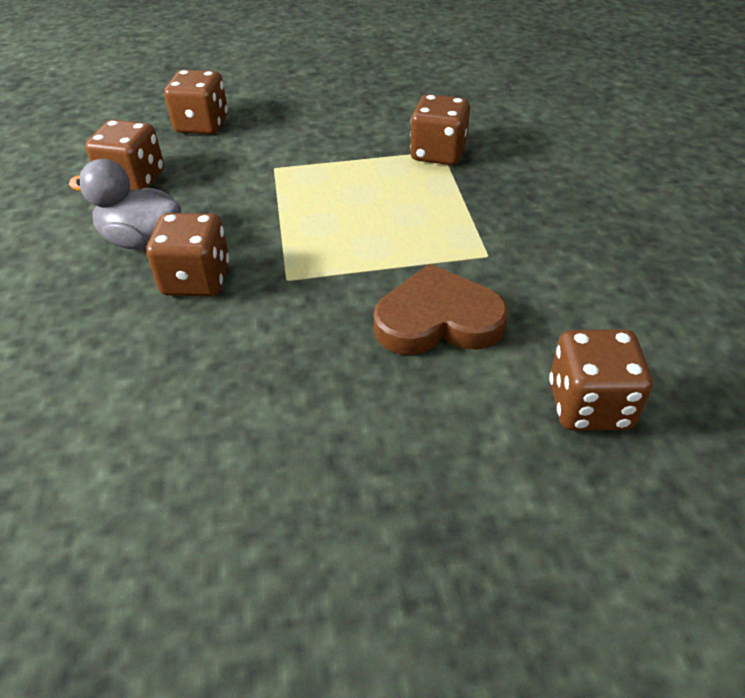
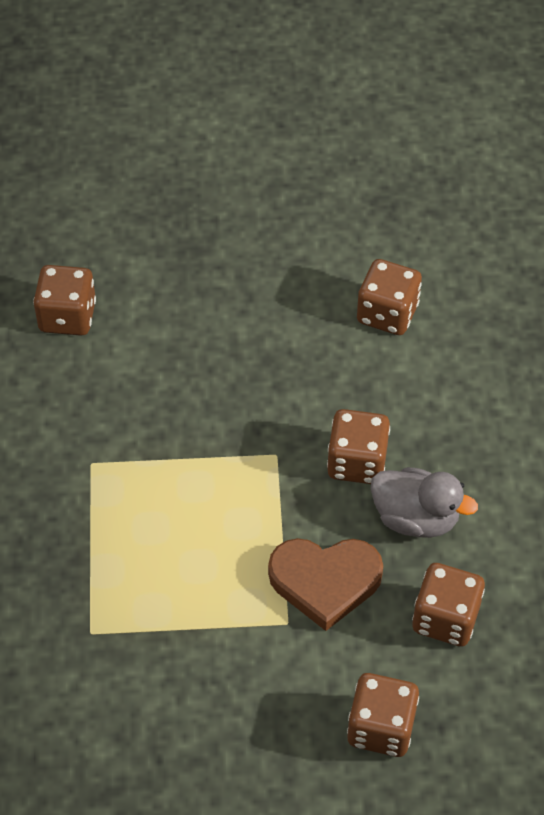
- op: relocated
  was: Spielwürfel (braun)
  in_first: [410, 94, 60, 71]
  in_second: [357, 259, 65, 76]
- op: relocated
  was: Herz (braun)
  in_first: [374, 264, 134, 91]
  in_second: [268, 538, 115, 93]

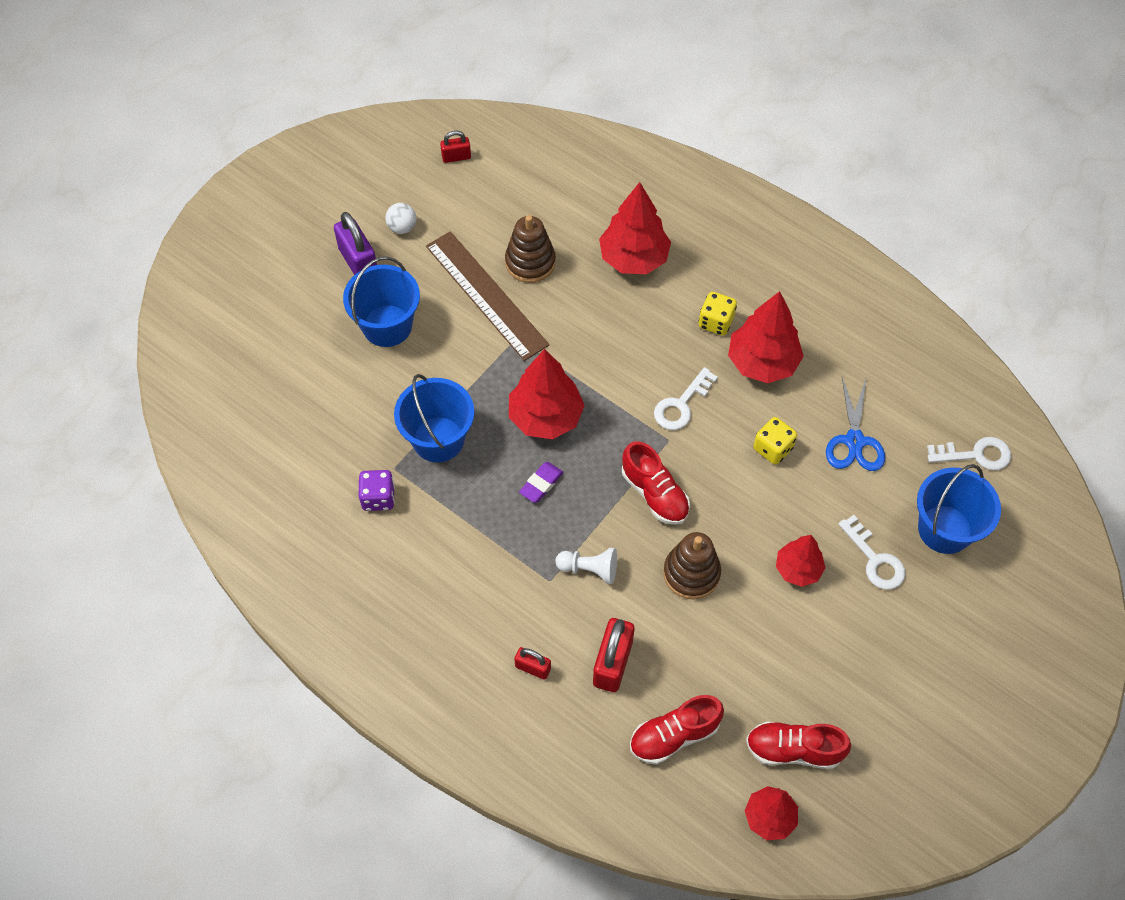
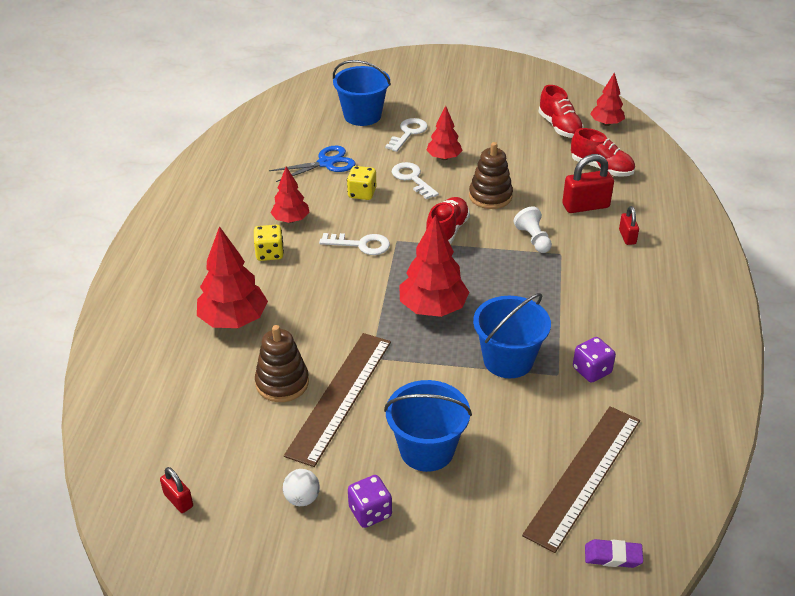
- op: exchanged
  was: Vorhängeschloss (lila)
  now: Spielwürfel (lila)
  in_first: [334, 212, 43, 63]
  in_second: [348, 475, 44, 53]
- op: size
  was: Baum (rot)
  in_first: [728, 291, 76, 92]
  in_second: [271, 167, 38, 56]
  ratio: 0.61
- op: relocated
  was: Schlüssel (weiß)
  in_first: [927, 437, 84, 33]
  in_second: [392, 162, 47, 37]
- op: relocated
  was: Radiergummi (lila)
  in_first: [519, 462, 44, 41]
  in_second: [585, 539, 58, 29]
- op: appeared
  now: Lineal (braun)
  in_second: [522, 406, 118, 147]

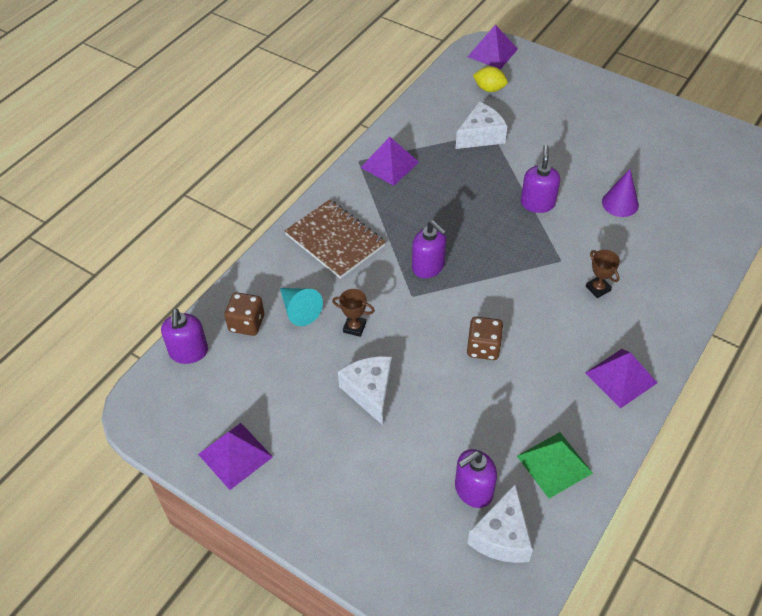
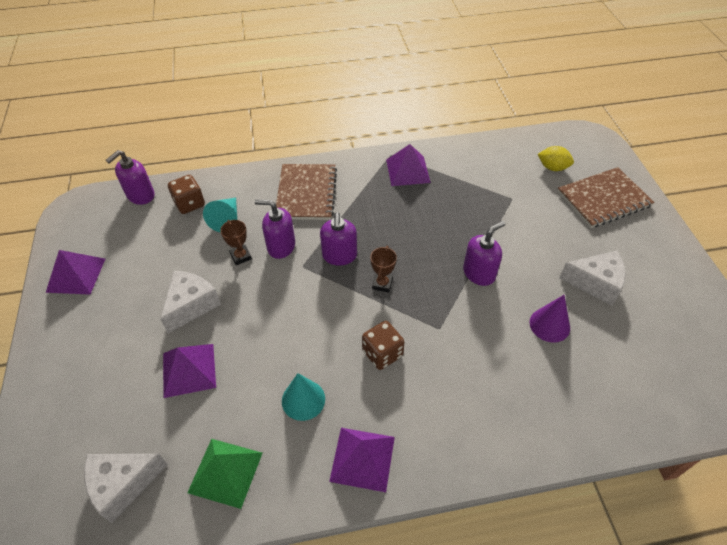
- op: relocated
  was: Pyramide (lila)
  in_first: [467, 24, 51, 45]
  in_second: [163, 344, 53, 54]
- op: spun
  was: Zitrone (gelb)
  in_first: [473, 66, 35, 26]
  in_second: [538, 146, 36, 25]
  clockwise: -45
- op: relocated
  was: Käse (weiß)
  in_first: [456, 102, 51, 47]
  in_second: [559, 251, 67, 55]
- op: relocated
  was: Pokal (braun)
  in_first: [586, 250, 34, 48]
  in_second: [370, 246, 27, 46]
- op: relocated
  was: Spielwürfel (braun)
  in_first: [467, 317, 36, 43]
  in_second: [362, 321, 42, 49]
- op: relocated
  was: Seifenspender (lila)
  in_first: [455, 449, 42, 59]
  in_second: [255, 199, 40, 60]
- op: appeared
  now: Notizbuch (braun)
  in_second: [557, 167, 97, 61]
- op: appeared
  now: Kegel (türkis)
  in_second: [282, 373, 43, 48]

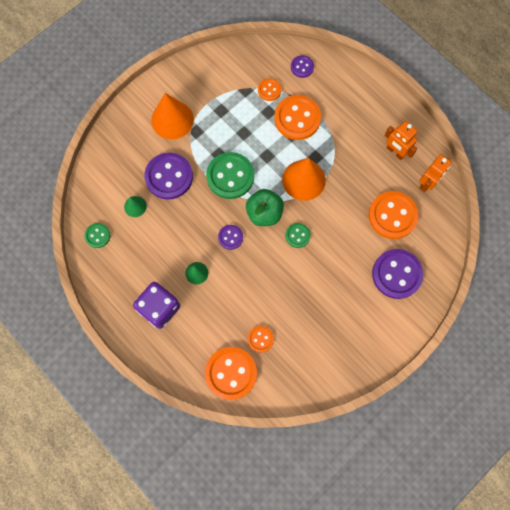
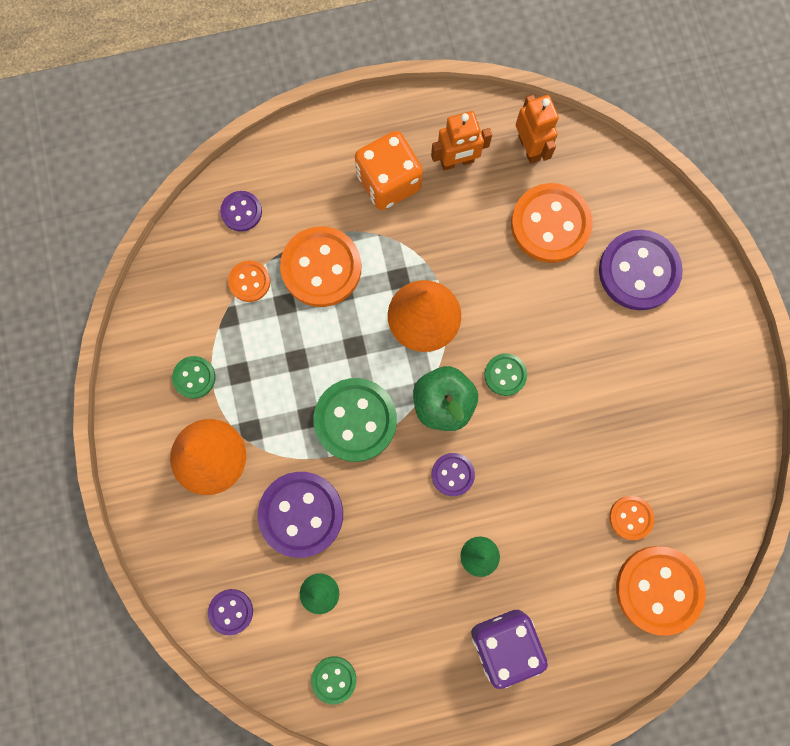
- op: appeared
  now: Spielwürfel (orange)
  in_second: [355, 131, 68, 79]
- op: appeared
  now: Knopf (grün)
  in_second: [172, 356, 44, 43]
- op: appeared
  now: Knopf (lila)
  in_second: [208, 589, 45, 46]

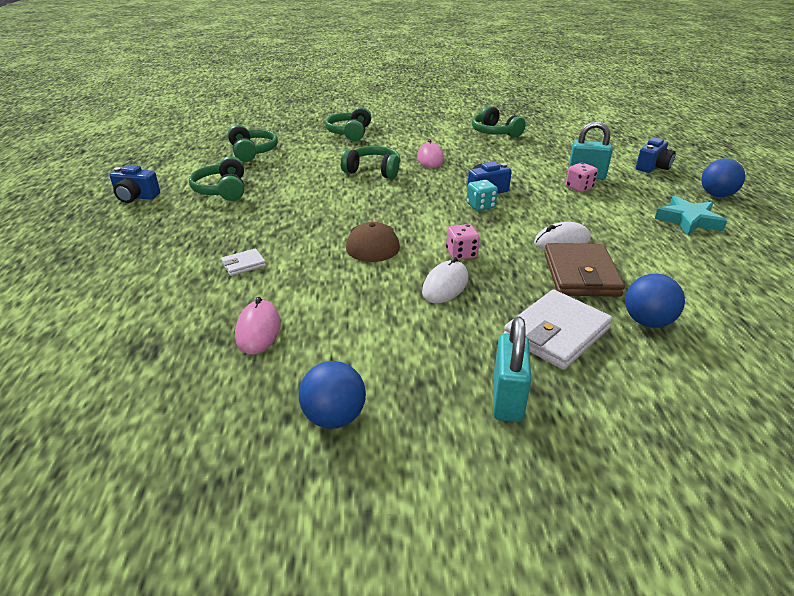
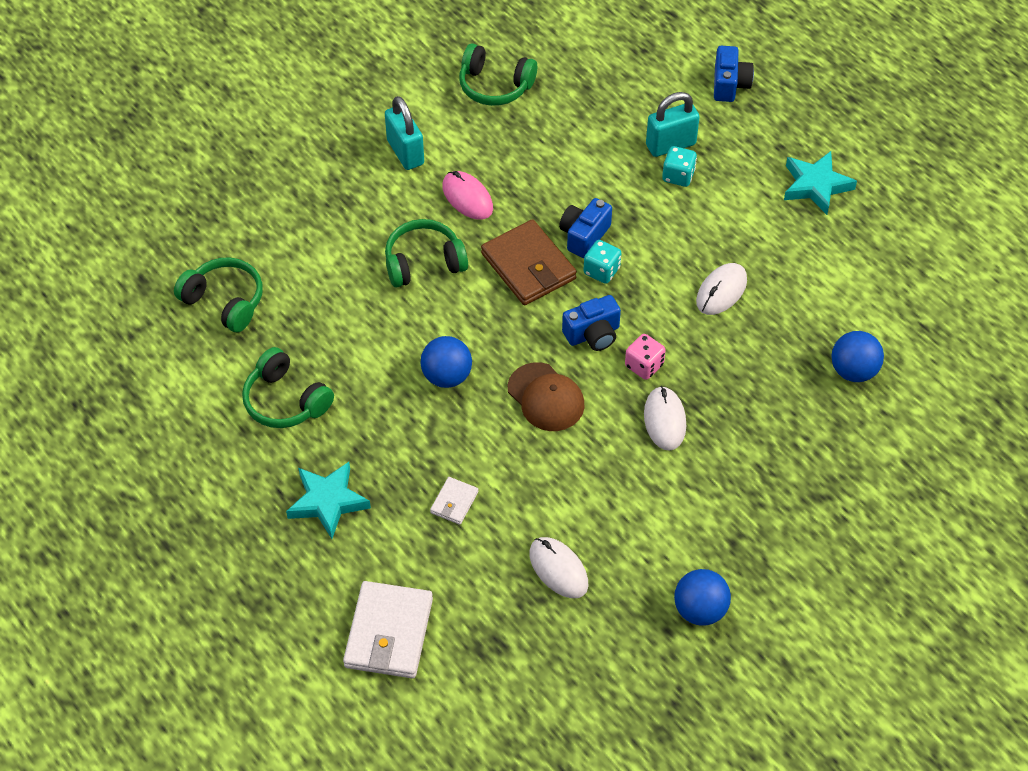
- op: missing
  was: Kopfhörer (grün)
  in_first: [325, 107, 47, 34]
- op: relocated
  was: Ball (blau)
  in_first: [701, 159, 44, 38]
  in_second: [420, 336, 52, 52]
- op: colour
  was: Spielwürfel (rosa)
  now: Spielwürfel (türkis)
  in_first: [566, 163, 32, 29]
  in_second: [662, 146, 35, 41]
- op: relocated
  was: Kamera (blau)
  in_first: [110, 165, 50, 38]
  in_second: [562, 295, 59, 56]
- op: relocated
  was: Geldbörse (braun)
  in_first: [544, 243, 81, 54]
  in_second: [481, 219, 96, 86]
- op: relocated
  was: Geldbörse (weiß)
  in_first: [503, 290, 110, 80]
  in_second: [343, 581, 90, 97]
- op: colour
  was: Computermaus (rosa)
  now: Computermaus (weiß)
  in_first: [235, 297, 46, 58]
  in_second: [529, 537, 59, 61]
- op: relocated
  was: Vorhängeschloss (türkis)
  in_first: [493, 316, 38, 106]
  in_second: [385, 96, 39, 74]
- op: appeared
  now: Stern (türkis)
  in_second: [286, 462, 85, 77]

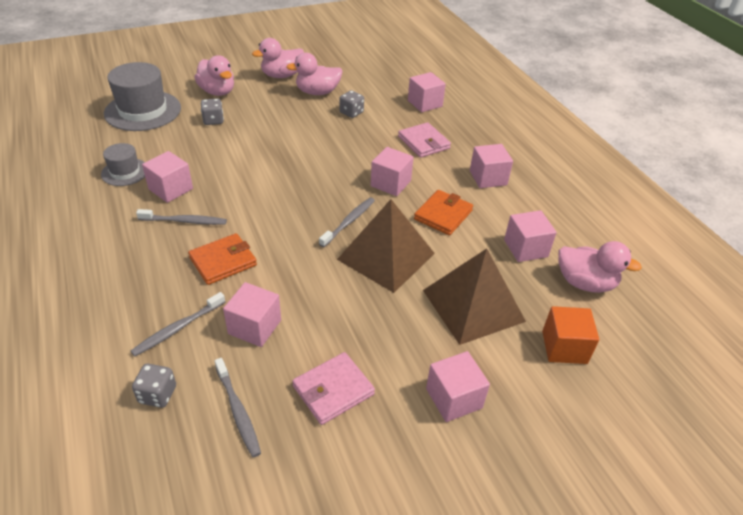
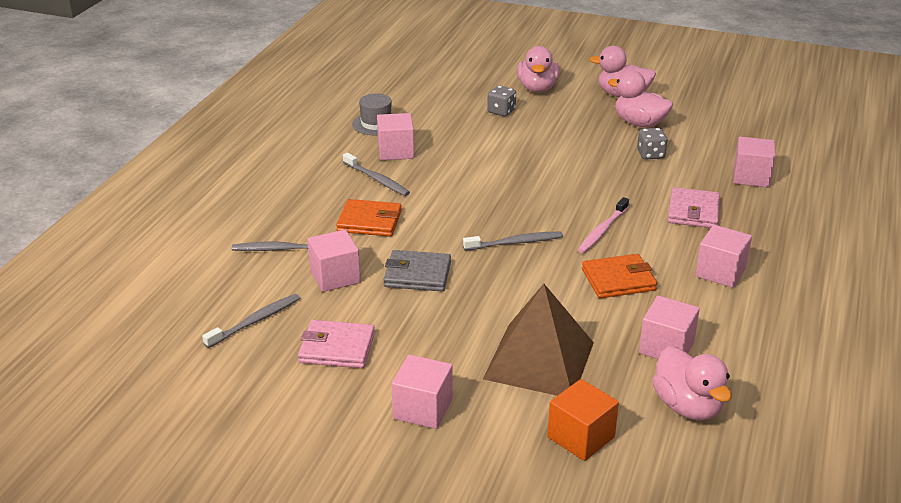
- op: missing
  was: Hut (grau)
  in_first: [104, 62, 77, 69]
- op: exchanged
  was: Kubus (rosa)
  now: Zahnbürste (rosa)
  in_first: [371, 147, 43, 49]
  in_second: [578, 197, 51, 56]
- op: missing
  was: Pyramide (braun)
  in_first: [337, 199, 98, 94]
- op: spun
  was: Zahnbürste (grau)
  in_first: [215, 358, 46, 99]
  in_second: [202, 294, 98, 54]
  clockwise: -150
- op: missing
  was: Spielwürfel (grau)
  in_first: [132, 364, 44, 44]
- op: appeared
  now: Geldbörse (grau)
  in_second: [383, 250, 68, 42]

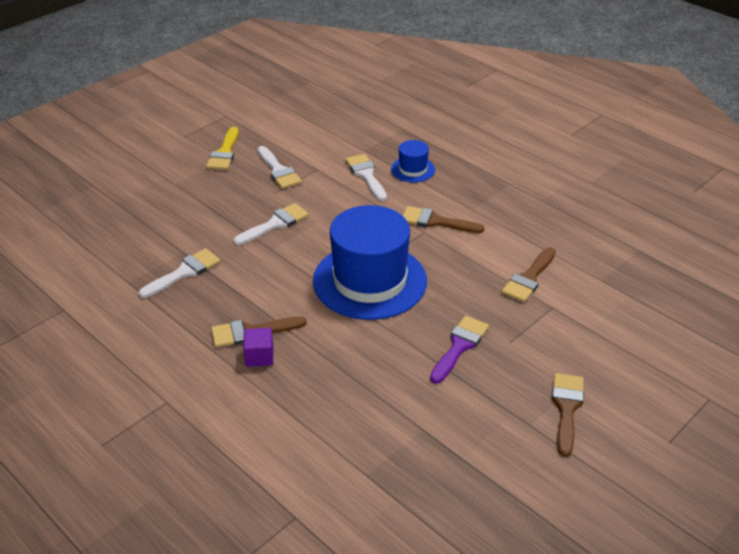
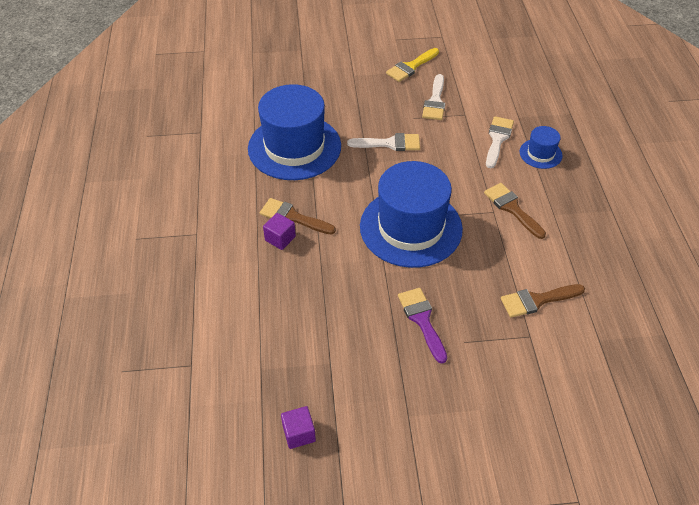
- op: exchanged
  was: Pinsel (weiß)
  now: Hut (blau)
  in_first: [139, 248, 81, 50]
  in_second: [248, 84, 93, 96]
- op: spun
  was: Pinsel (lila)
  in_first: [430, 316, 59, 68]
  in_second: [398, 288, 49, 75]
  clockwise: -90
- op: missing
  was: Pinsel (braun)
  in_first: [552, 373, 32, 84]
- op: appeared
  now: Kubus (lila)
  in_second: [281, 406, 35, 43]

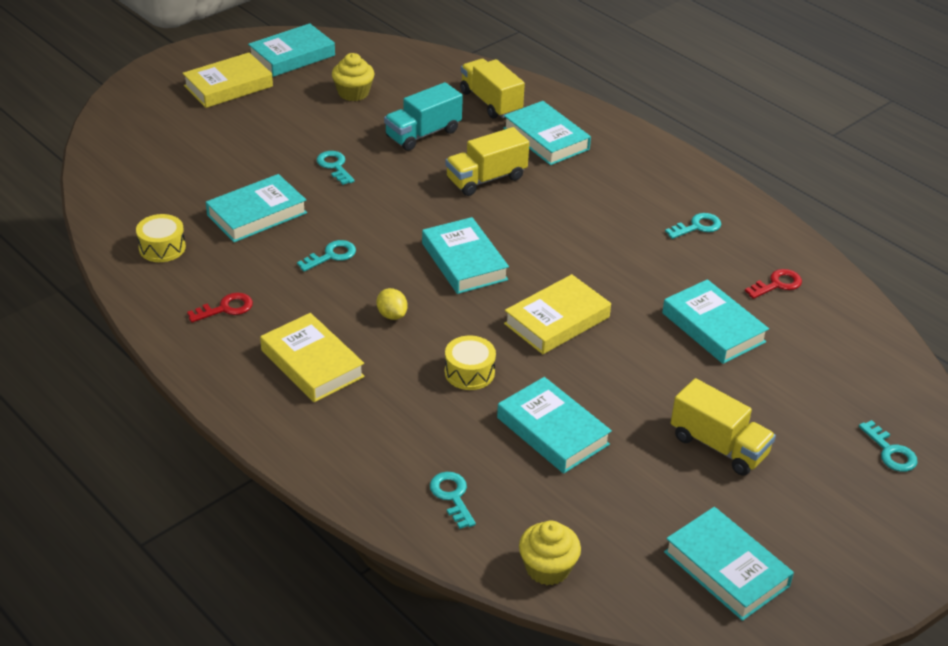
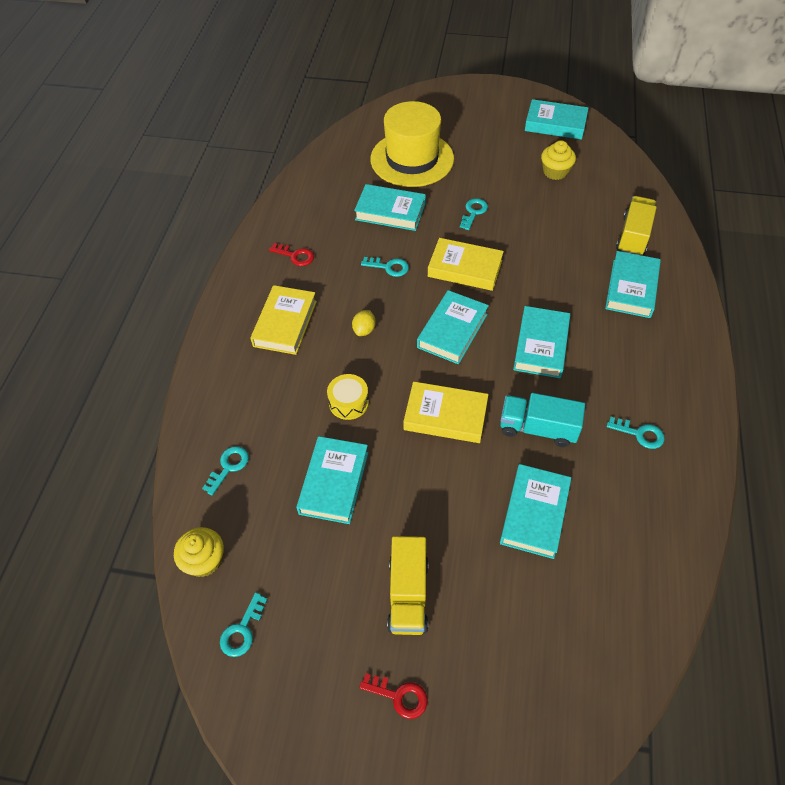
- op: relocated
  was: Buch (gelb)
  in_first: [182, 52, 91, 56]
  in_second: [428, 238, 76, 53]
- op: relocated
  was: Lastwagen (türkis)
  in_first: [384, 82, 79, 69]
  in_second: [500, 393, 85, 54]
- op: missing
  was: Lastwagen (gelb)
  in_first: [445, 127, 84, 69]
- op: missing
  was: Trommel (gelb)
  in_first: [136, 214, 50, 48]
- op: relocated
  was: Schlüssel (rot)
  in_first: [745, 269, 57, 30]
  in_second: [359, 673, 69, 46]
- op: relocated
  was: Schlüssel (türkis)
  in_first: [859, 420, 59, 52]
  in_second: [220, 592, 48, 65]
- op: relocated
  was: Buch (türkis)
  in_first: [664, 507, 130, 114]
  in_second: [513, 306, 57, 72]
- op: appeared
  now: Hut (gelb)
  in_second: [370, 101, 84, 86]

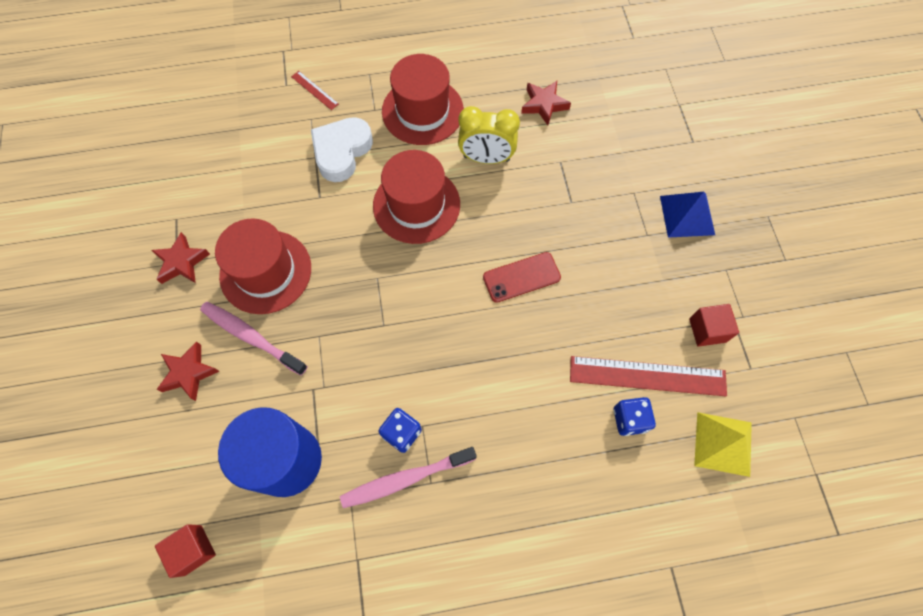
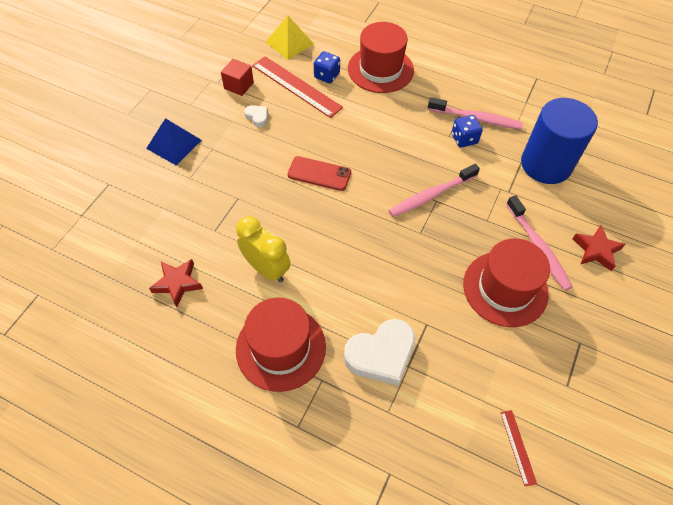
- op: relocated
  was: Lineal (rot)
  in_first: [291, 71, 48, 39]
  in_second: [500, 410, 37, 76]
- op: relocated
  was: Hut (rot)
  in_first: [373, 150, 87, 94]
  in_second: [348, 22, 66, 71]
- op: missing
  was: Stern (rot)
  in_first: [151, 232, 59, 52]
- op: missing
  was: Kubus (rot)
  in_first: [155, 524, 61, 54]
- op: appeared
  now: Herz (weiß)
  in_second: [244, 105, 24, 22]
- op: appeared
  now: Zahnbürste (rosa)
  in_second: [388, 164, 92, 53]

